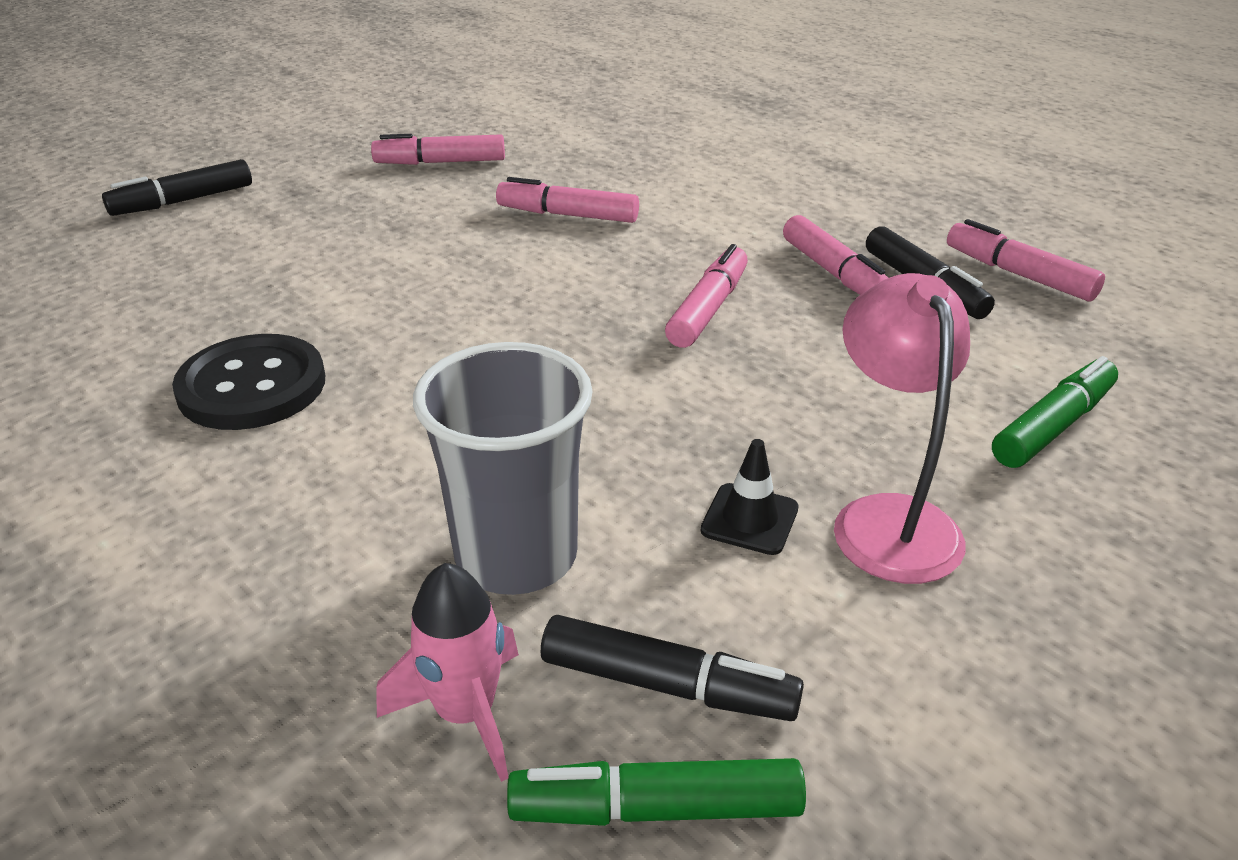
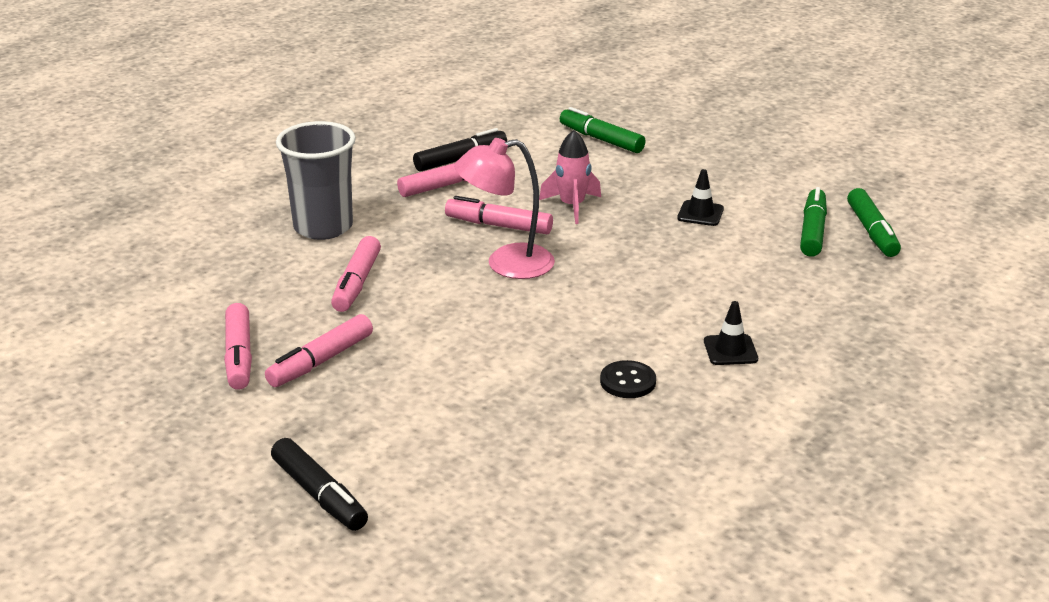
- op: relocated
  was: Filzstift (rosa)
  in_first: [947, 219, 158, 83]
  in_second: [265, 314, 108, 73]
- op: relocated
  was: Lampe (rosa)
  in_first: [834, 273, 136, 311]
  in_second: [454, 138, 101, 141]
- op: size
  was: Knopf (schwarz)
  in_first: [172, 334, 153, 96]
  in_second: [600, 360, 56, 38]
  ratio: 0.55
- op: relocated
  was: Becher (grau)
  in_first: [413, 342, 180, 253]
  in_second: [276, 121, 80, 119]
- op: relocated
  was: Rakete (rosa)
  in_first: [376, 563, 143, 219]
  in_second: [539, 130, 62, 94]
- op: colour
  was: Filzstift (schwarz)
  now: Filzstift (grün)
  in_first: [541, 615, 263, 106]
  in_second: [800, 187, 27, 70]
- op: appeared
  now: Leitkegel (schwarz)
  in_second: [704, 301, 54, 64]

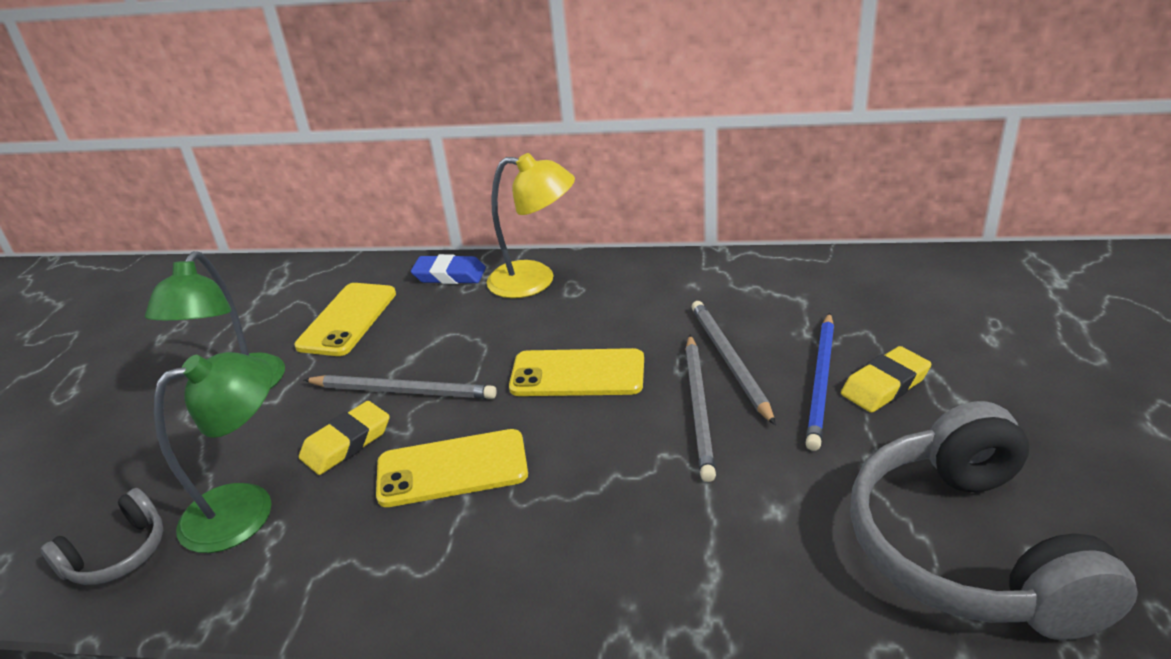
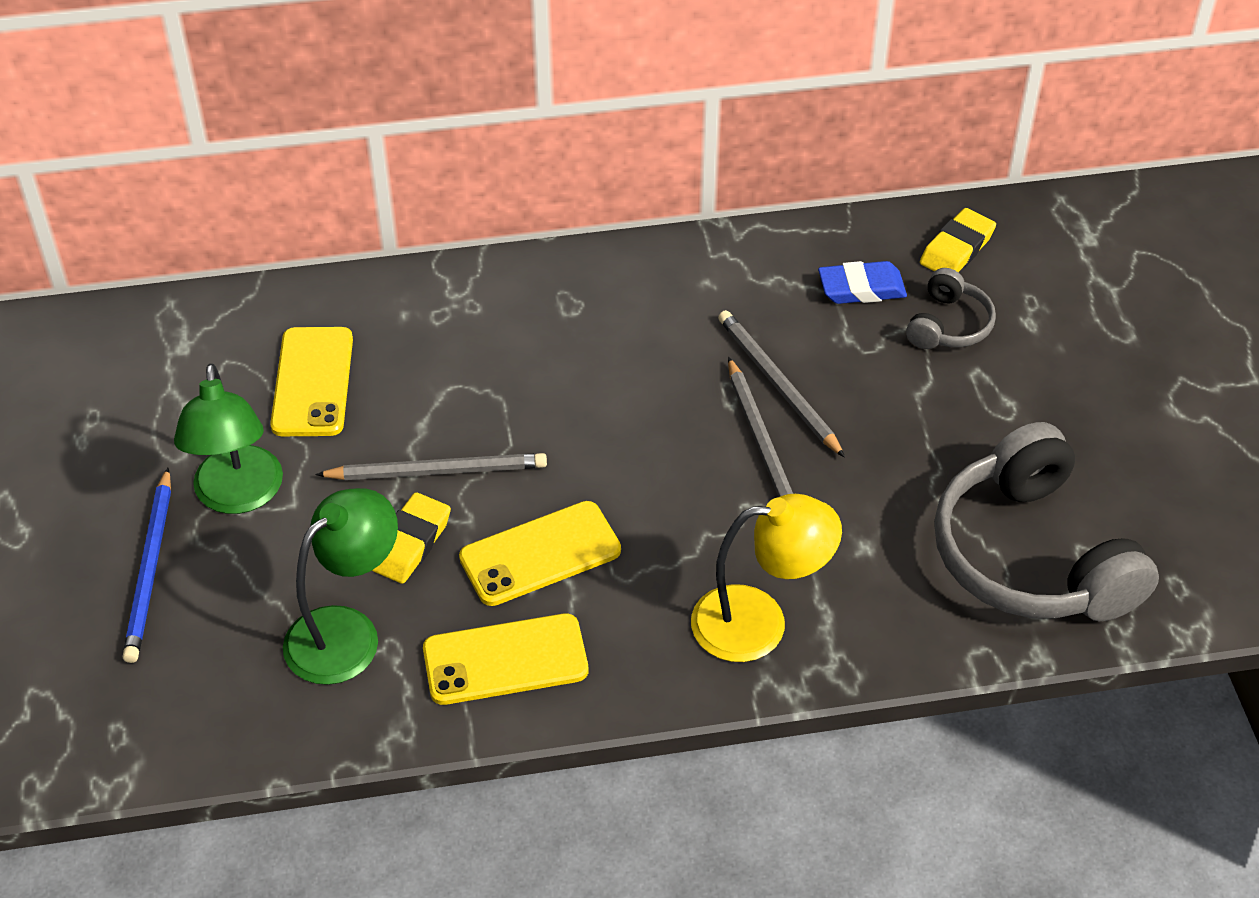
- op: relocated
  was: Lampe (gelb)
  in_first: [487, 153, 88, 145]
  in_second: [691, 494, 151, 168]
- op: relocated
  was: Radiergummi (blau)
  in_first: [411, 254, 75, 30]
  in_second: [818, 261, 89, 43]
- op: relocated
  was: Bleistift (blau)
  in_first: [806, 313, 28, 138]
  in_second: [123, 467, 48, 196]
- op: relocated
  was: Radiergummi (gelb)
  in_first: [841, 346, 91, 67]
  in_second: [920, 208, 76, 64]
- op: relocated
  was: Handy (gelb)
  in_first: [509, 348, 135, 48]
  in_second: [423, 613, 165, 92]
- op: relocated
  was: Kopfhörer (grau)
  in_first: [40, 488, 123, 97]
  in_second: [906, 268, 90, 81]

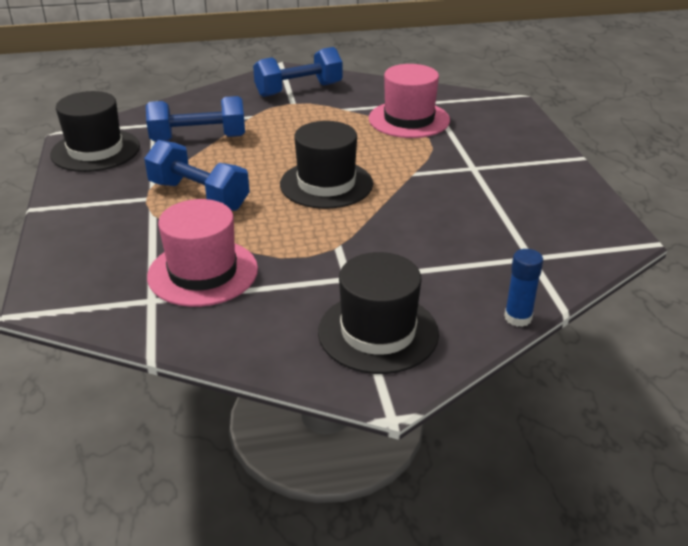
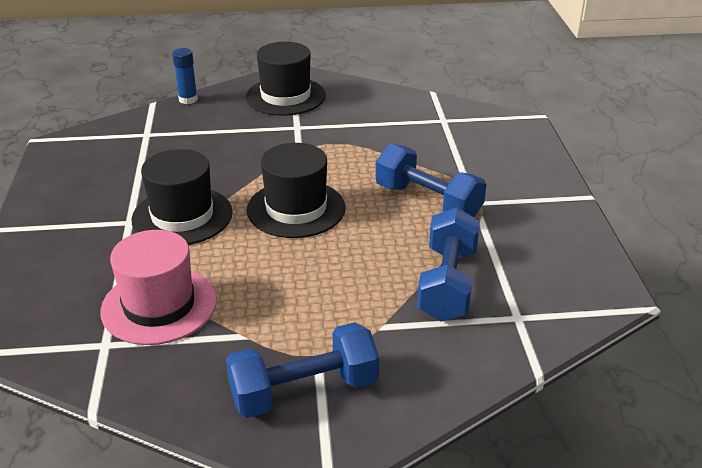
- op: relocated
  was: Hut (schwarz)
  in_first: [50, 91, 90, 81]
  in_second: [132, 149, 101, 96]
- op: spun
  was: Hantel (blau)
  in_first: [146, 96, 99, 46]
  in_second: [417, 207, 63, 115]
  clockwise: -75
- op: missing
  was: Hut (rosa)
  in_first: [147, 199, 111, 108]

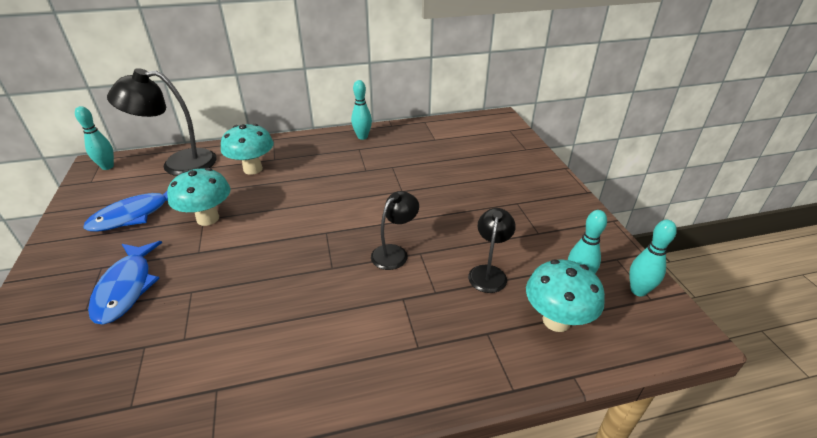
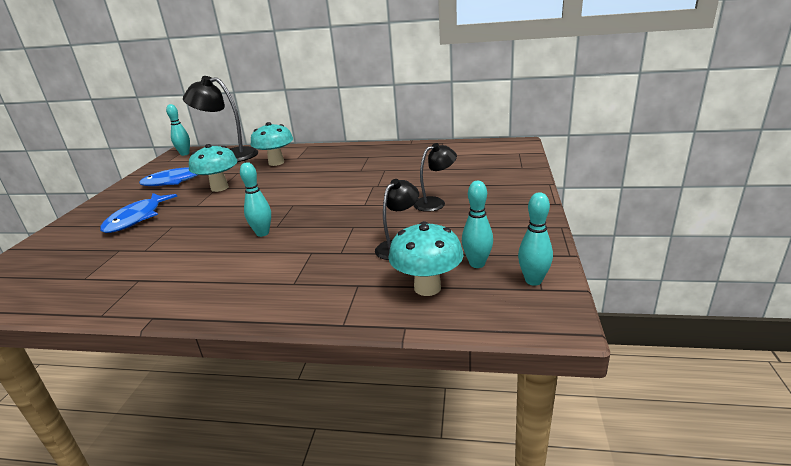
- op: relocated
  was: Bowlingkegel (türkis)
  in_first: [351, 80, 21, 60]
  in_second: [240, 162, 31, 75]
- op: relocated
  was: Lampe (schwarz)
  in_first: [371, 191, 48, 79]
  in_second: [414, 143, 43, 69]

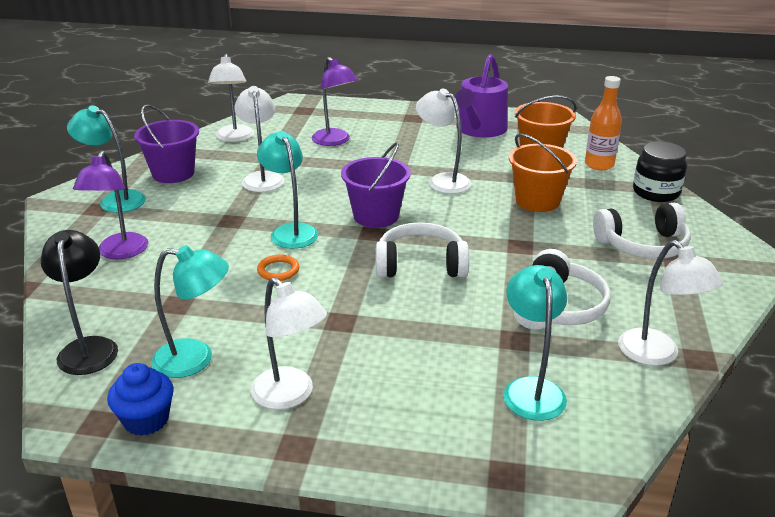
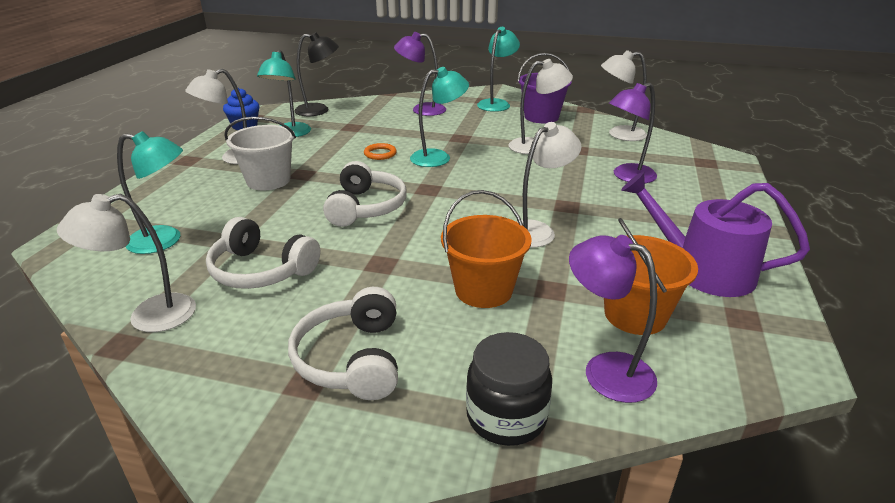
- op: exchanged
  was: Flasche (orange)
  now: Lampe (lila)
  in_first: [585, 76, 37, 94]
  in_second: [569, 235, 88, 168]
- op: missing
  was: Eimer (lila)
  in_first: [341, 142, 70, 86]
- op: appeared
  now: Eimer (weiß)
  in_second: [224, 117, 72, 73]

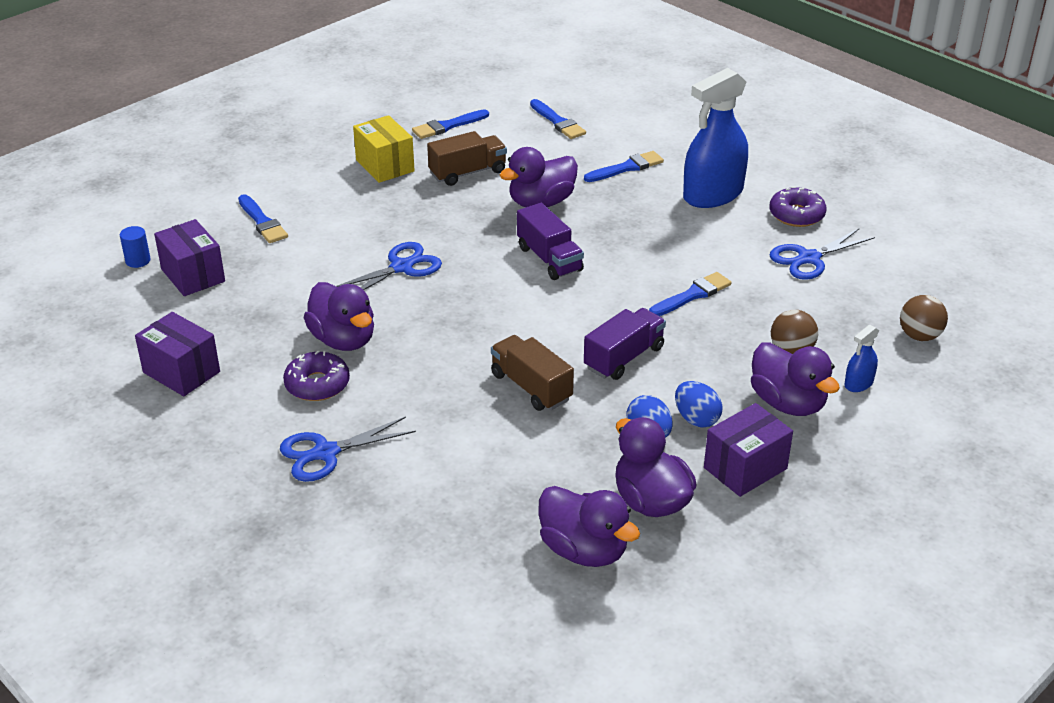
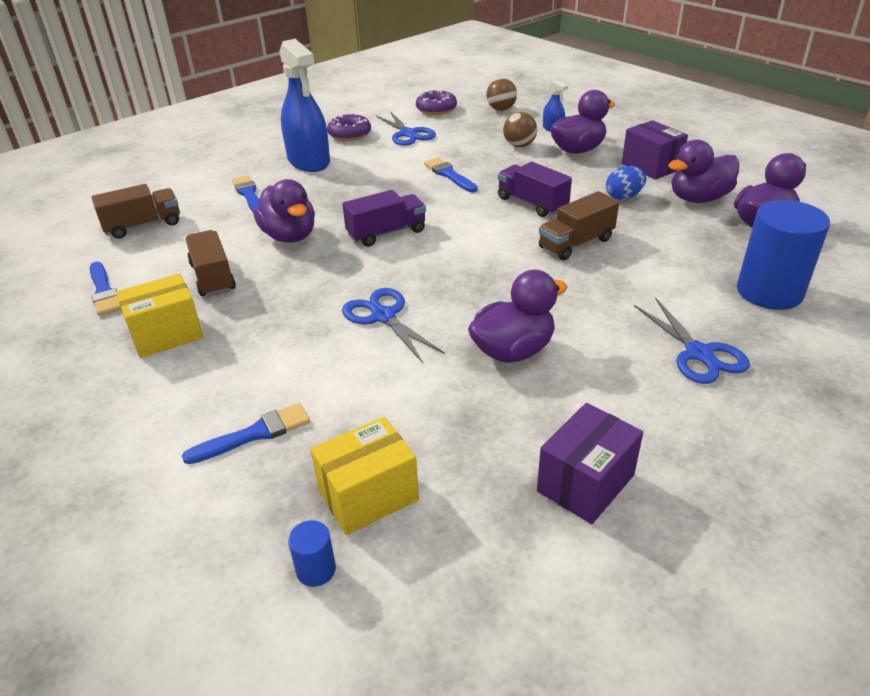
- op: exchanged
  was: Pinsel (blau)
  now: Lastwagen (braun)
  in_first: [530, 99, 56, 40]
  in_second: [92, 184, 88, 55]
- op: colour
  was: Schachtel (lila)
  now: Schachtel (gelb)
  in_first: [154, 219, 71, 77]
  in_second: [310, 417, 109, 118]
- op: relocated
  was: Donut (lila)
  in_first: [283, 350, 67, 51]
  in_second: [416, 89, 41, 26]
- op: missing
  was: Ei (blau)
  in_first: [675, 381, 48, 47]
- op: appeared
  now: Vollzylinder (blau)
  in_second: [737, 200, 93, 110]

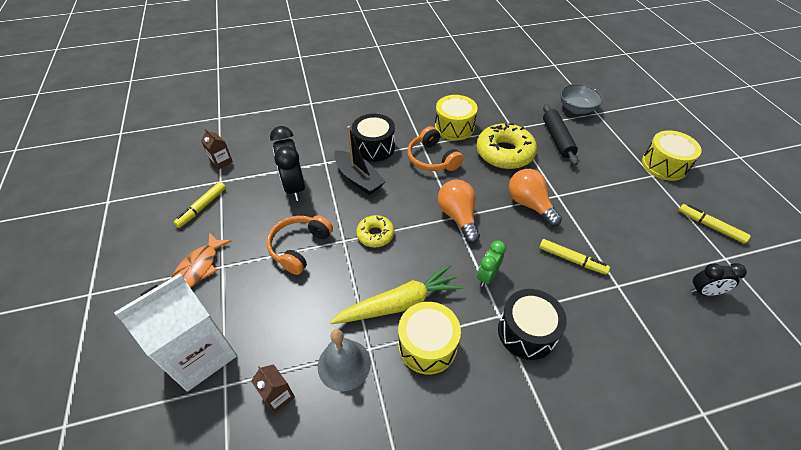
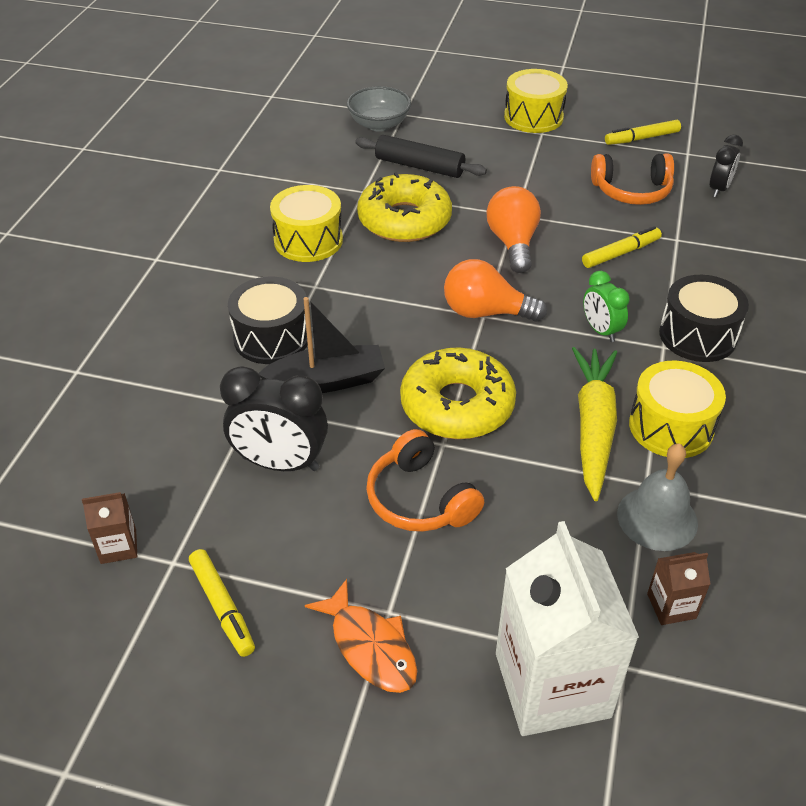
- op: relocated
  was: Kopfhörer (orange)
  in_first: [407, 126, 56, 45]
  in_second: [591, 154, 83, 51]
- op: spun
  was: Glühbirne (orange)
  in_first: [509, 169, 53, 58]
  in_second: [487, 186, 54, 87]
  clockwise: 90
- op: size
  was: Donut (gelb)
  in_first: [356, 215, 38, 32]
  in_second: [400, 348, 116, 91]
  ratio: 1.82

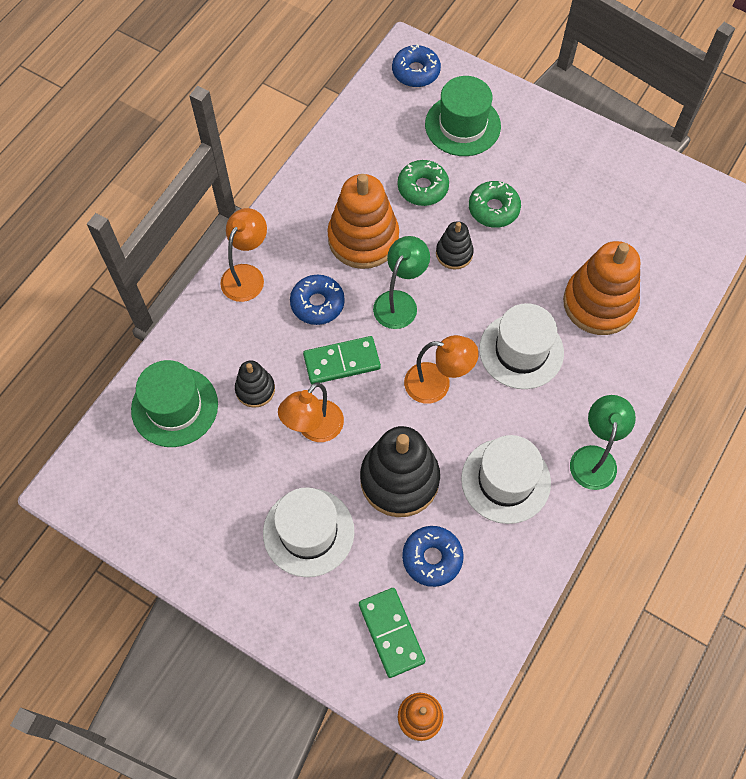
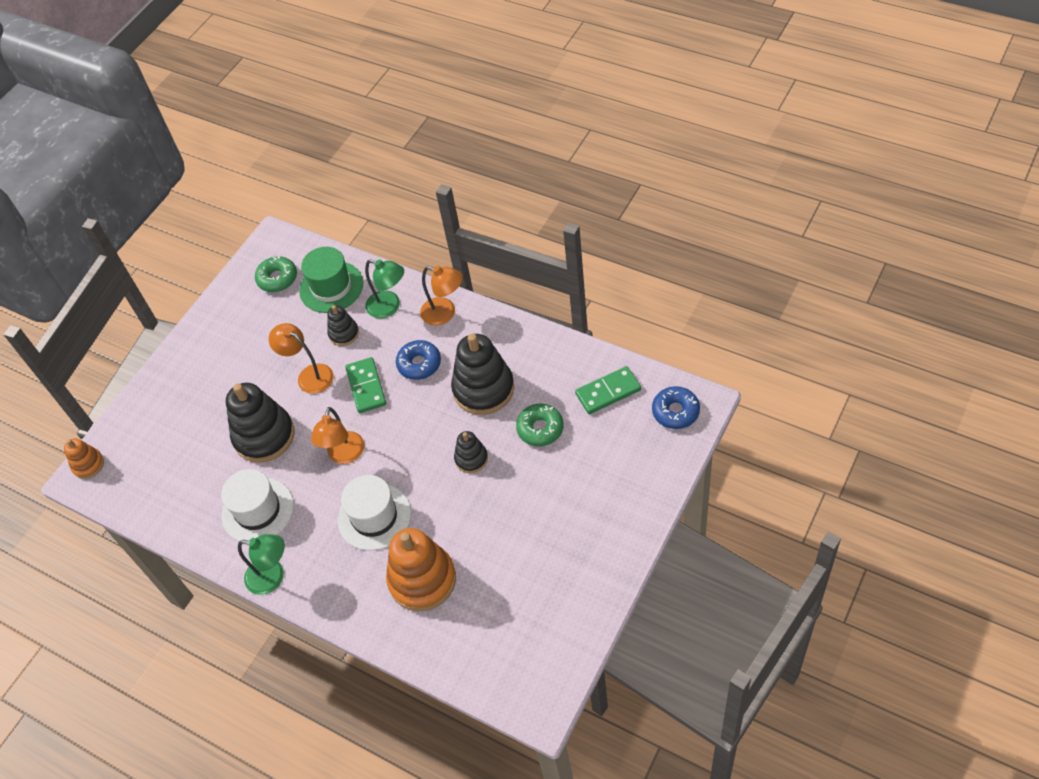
- op: missing
  was: Hut (grün)
  in_first: [425, 76, 76, 80]
- op: colour
  was: Stapelspielzeug (orange)
  now: Stapelspielzeug (schwarz)
  in_first: [327, 174, 72, 95]
  in_second: [451, 334, 63, 81]
- op: relocated
  was: Donut (grün)
  in_first: [469, 181, 52, 47]
  in_second: [255, 256, 42, 36]
- op: relocated
  was: Lampe (grün)
  in_first: [373, 236, 57, 93]
  in_second: [365, 259, 39, 59]
- op: missing
  was: Hut (weiß)
  in_first: [263, 487, 91, 90]
- op: missing
  was: Donut (blau)
  in_first: [402, 526, 62, 61]
- op: relocated
  was: Dominostein (grün)
  in_first: [359, 588, 66, 90]
  in_second: [575, 366, 66, 48]

